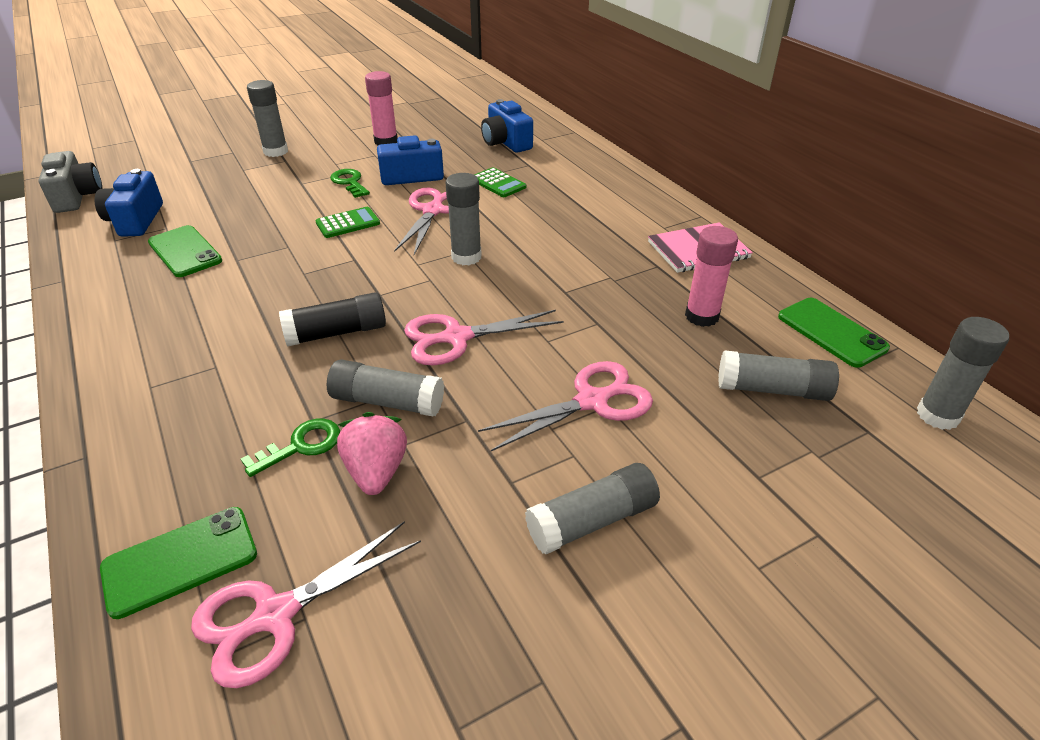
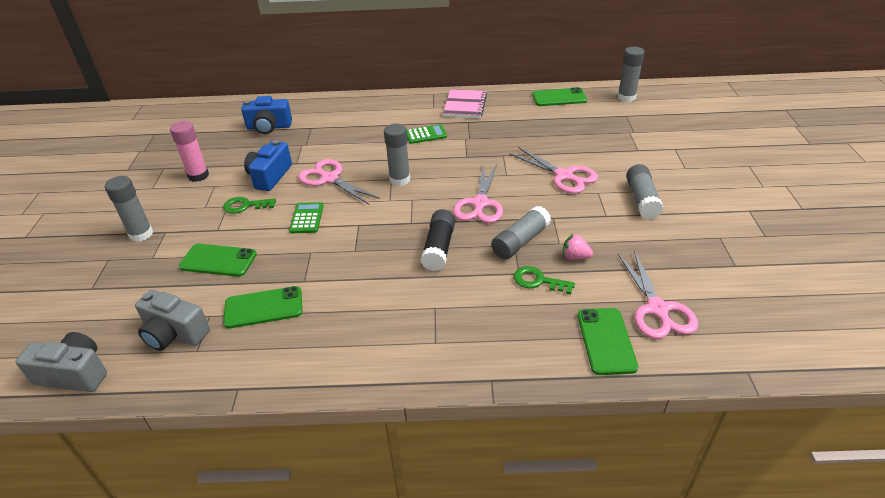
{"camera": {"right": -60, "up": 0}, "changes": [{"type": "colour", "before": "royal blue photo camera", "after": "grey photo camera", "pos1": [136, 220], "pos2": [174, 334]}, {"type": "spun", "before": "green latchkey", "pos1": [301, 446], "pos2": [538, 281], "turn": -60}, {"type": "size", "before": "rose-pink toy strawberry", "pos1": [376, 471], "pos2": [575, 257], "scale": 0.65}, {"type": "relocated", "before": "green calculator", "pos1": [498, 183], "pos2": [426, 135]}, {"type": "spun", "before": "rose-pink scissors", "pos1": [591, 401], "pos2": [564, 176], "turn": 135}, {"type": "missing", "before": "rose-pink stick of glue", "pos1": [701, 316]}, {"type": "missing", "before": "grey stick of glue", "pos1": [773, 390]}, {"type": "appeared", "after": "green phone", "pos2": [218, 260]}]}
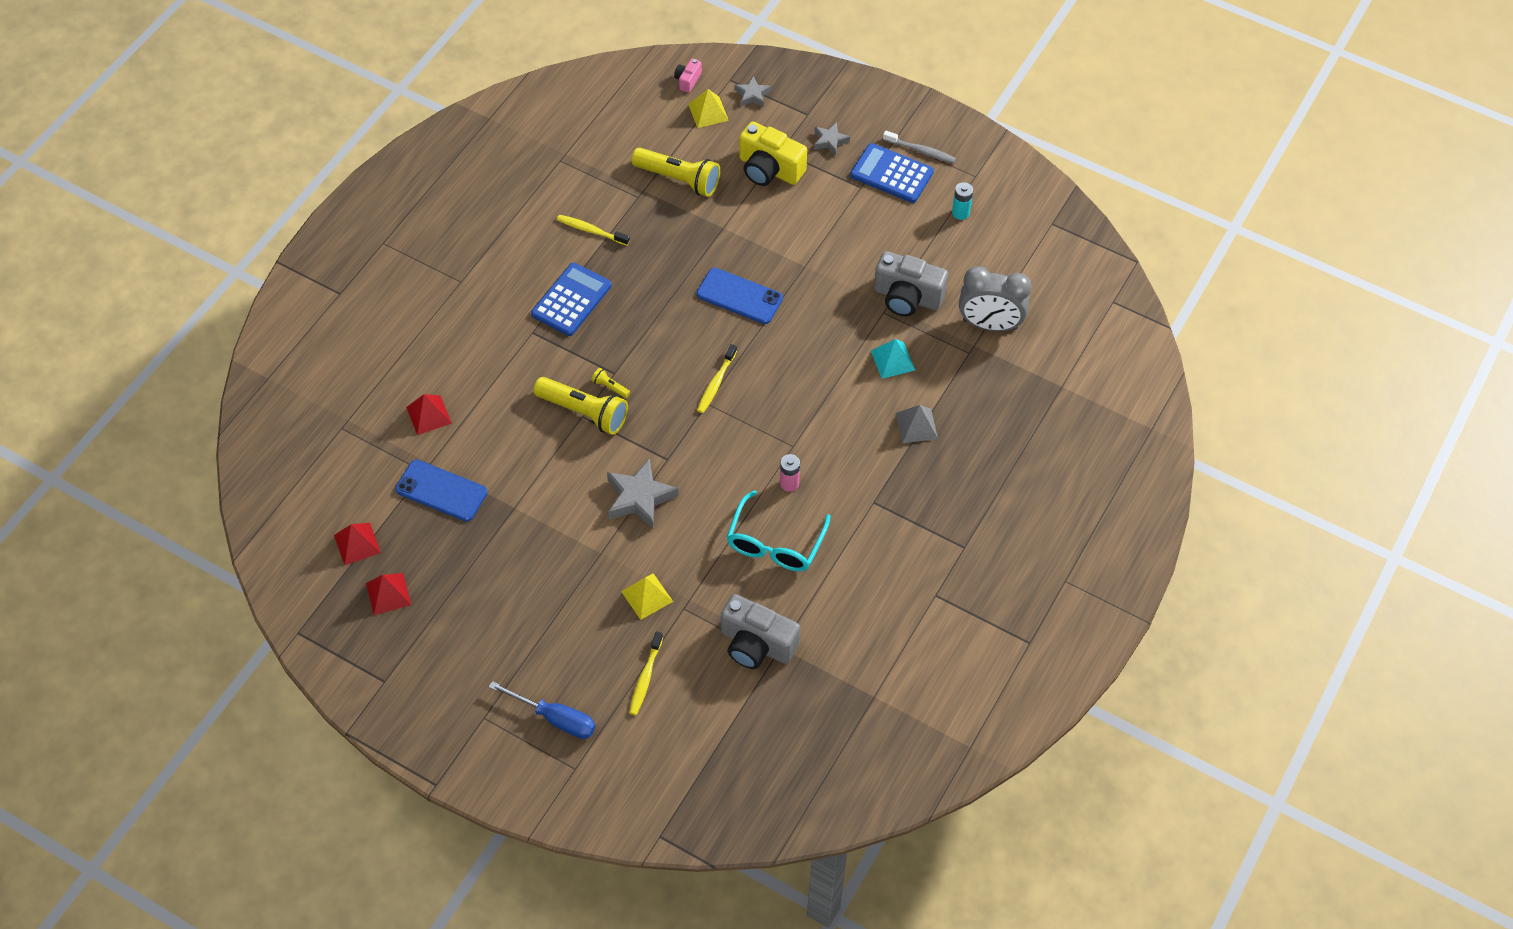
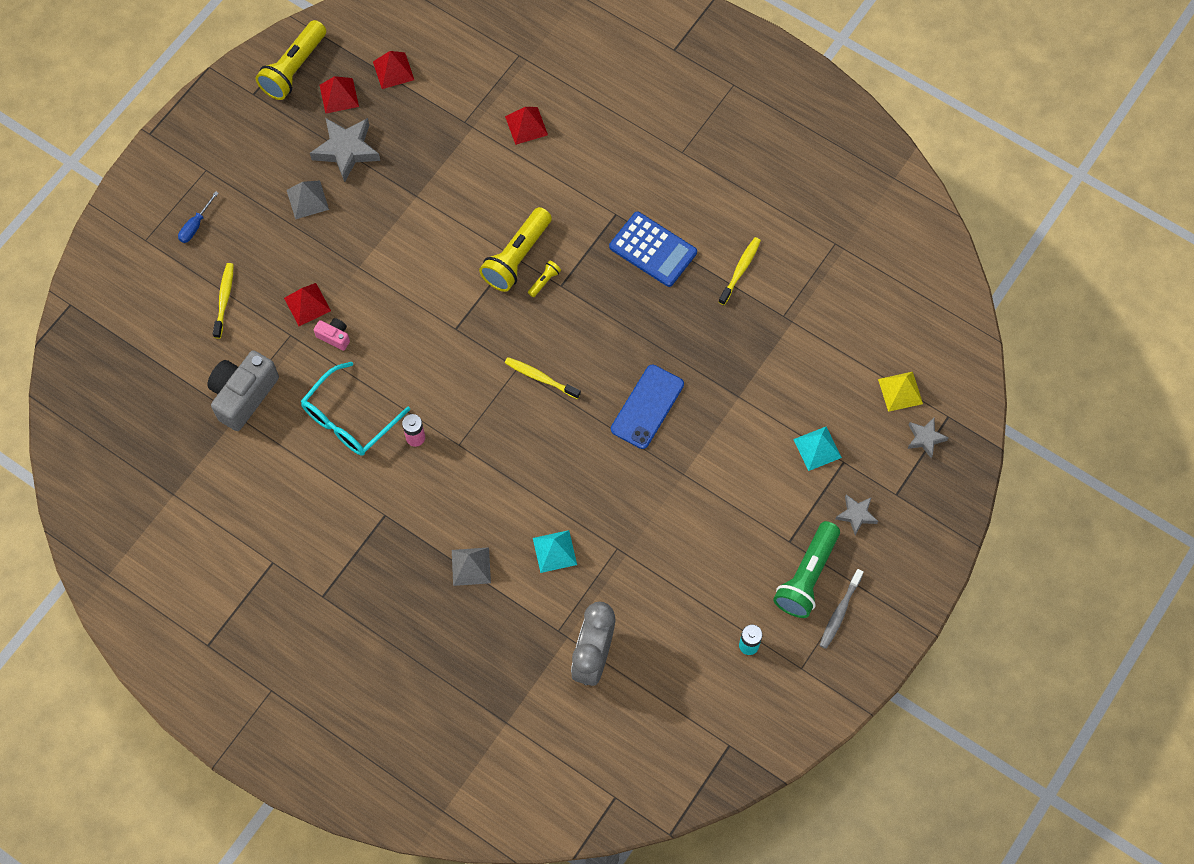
{"camera": {"right": 95, "up": 10}, "changes": [{"type": "missing", "before": "royal blue phone", "pos1": [441, 491]}, {"type": "size", "before": "royal blue screwdriver", "pos1": [555, 718], "pos2": [195, 225], "scale": 0.61}, {"type": "relocated", "before": "grey star", "pos1": [639, 498], "pos2": [346, 150]}, {"type": "colour", "before": "yellow solid pyramid", "after": "scarlet solid pyramid", "pos1": [647, 596], "pos2": [307, 304]}, {"type": "spun", "before": "yellow toothbrush", "pos1": [645, 677], "pos2": [224, 300], "turn": 75}, {"type": "relocated", "before": "yellow torch", "pos1": [679, 179], "pos2": [294, 69]}, {"type": "relocated", "before": "rose-pink photo camera", "pos1": [688, 80], "pos2": [334, 337]}, {"type": "spun", "before": "teal spectacles", "pos1": [775, 543], "pos2": [349, 419], "turn": -75}, {"type": "exchanged", "before": "yellow photo camera", "after": "teal solid pyramid", "pos1": [769, 169], "pos2": [817, 448]}, {"type": "exchanged", "before": "royal blue calculator", "after": "green torch", "pos1": [891, 174], "pos2": [807, 576]}, {"type": "missing", "before": "grey photo camera", "pos1": [907, 297]}, {"type": "appeared", "after": "grey solid pyramid", "pos2": [307, 199]}]}
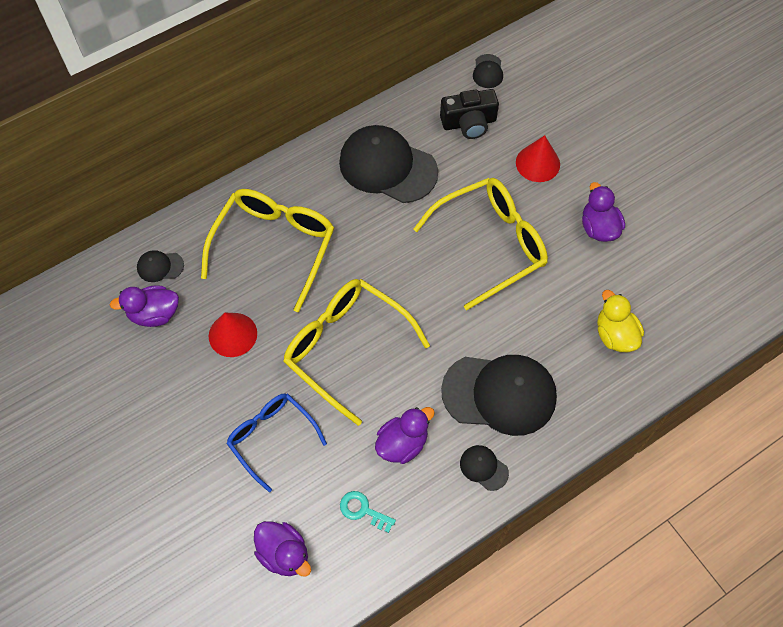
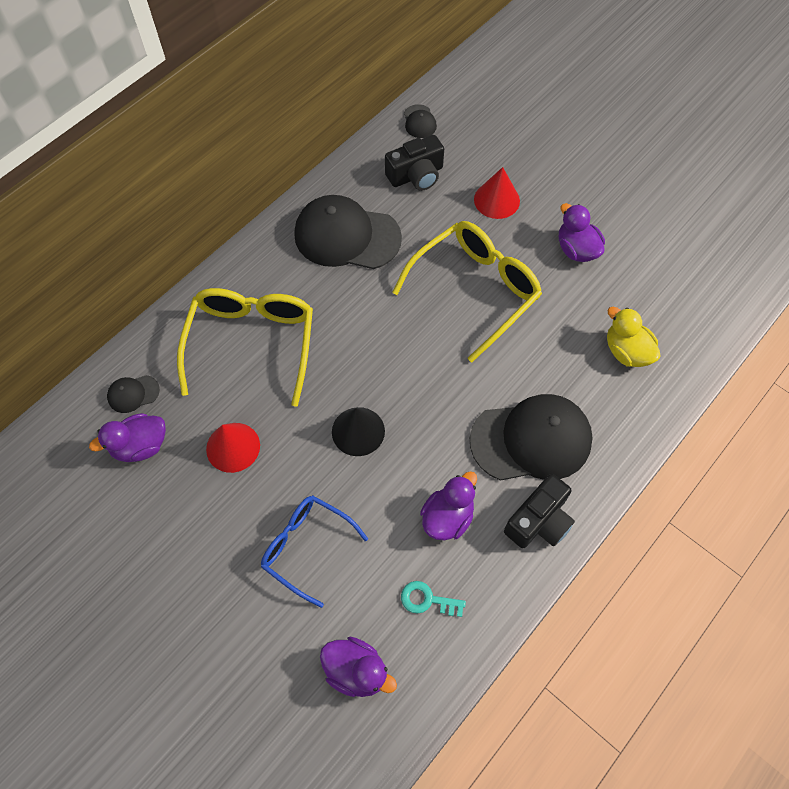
{"camera": {"right": -15, "up": 0}, "changes": [{"type": "exchanged", "before": "yellow spectacles", "after": "ebony cone shape", "pos1": [346, 347], "pos2": [358, 431]}, {"type": "exchanged", "before": "ebony cap", "after": "ebony photo camera", "pos1": [483, 468], "pos2": [539, 521]}]}
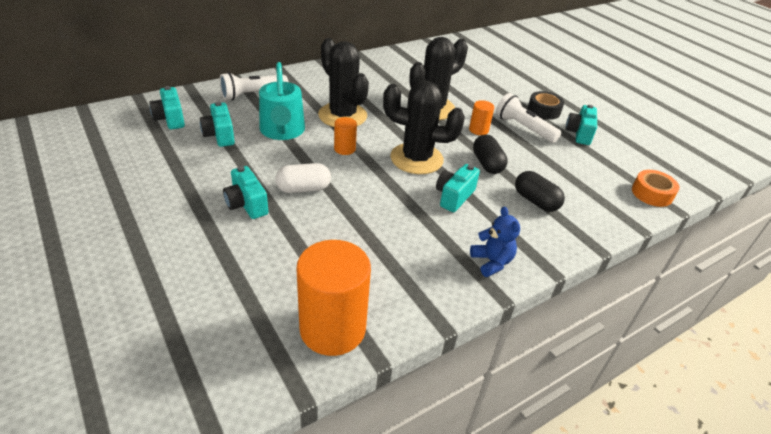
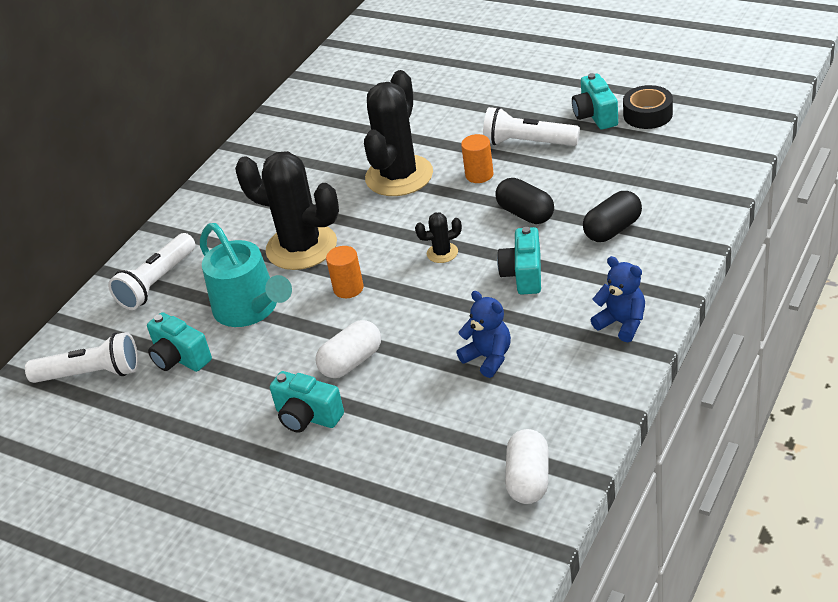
{"camera": {"right": -20, "up": 0}, "changes": [{"type": "exchanged", "before": "teal photo camera", "after": "pure white torch", "pos1": [170, 119], "pos2": [91, 374]}, {"type": "exchanged", "before": "orange-coloured solid cylinder", "after": "pure white pill", "pos1": [332, 328], "pos2": [528, 479]}, {"type": "size", "before": "ebony saguaro cactus", "pos1": [416, 159], "pos2": [442, 253], "scale": 0.43}, {"type": "spun", "before": "ebony pill", "pos1": [535, 201], "pos2": [612, 229], "turn": -60}, {"type": "relocated", "before": "ebony tape", "pos1": [543, 110], "pos2": [648, 114]}, {"type": "missing", "before": "orange-coloured tape", "pos1": [652, 193]}, {"type": "appeared", "after": "royal blue teddy", "pos2": [488, 358]}]}
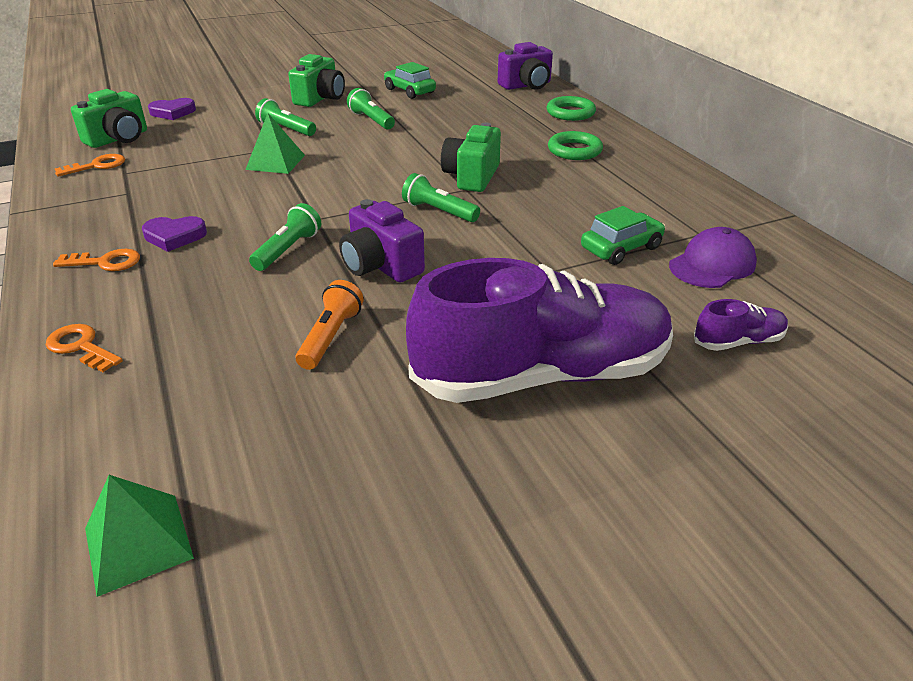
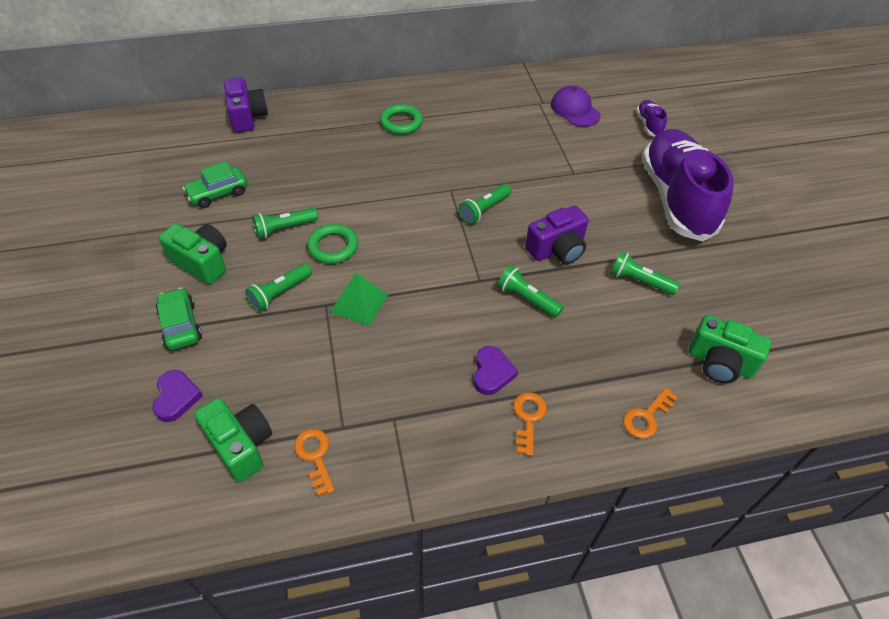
{"camera": {"right": -80, "up": 15}, "changes": [{"type": "missing", "before": "green solid pyramid", "pos1": [138, 543]}, {"type": "colour", "before": "orange-coloured torch", "after": "green torch", "pos1": [330, 337], "pos2": [639, 281]}, {"type": "relocated", "before": "green photo camera", "pos1": [471, 177], "pos2": [719, 362]}, {"type": "relocated", "before": "green hoop", "pos1": [570, 113], "pos2": [333, 247]}, {"type": "relocated", "before": "green car", "pos1": [621, 248], "pos2": [180, 325]}]}
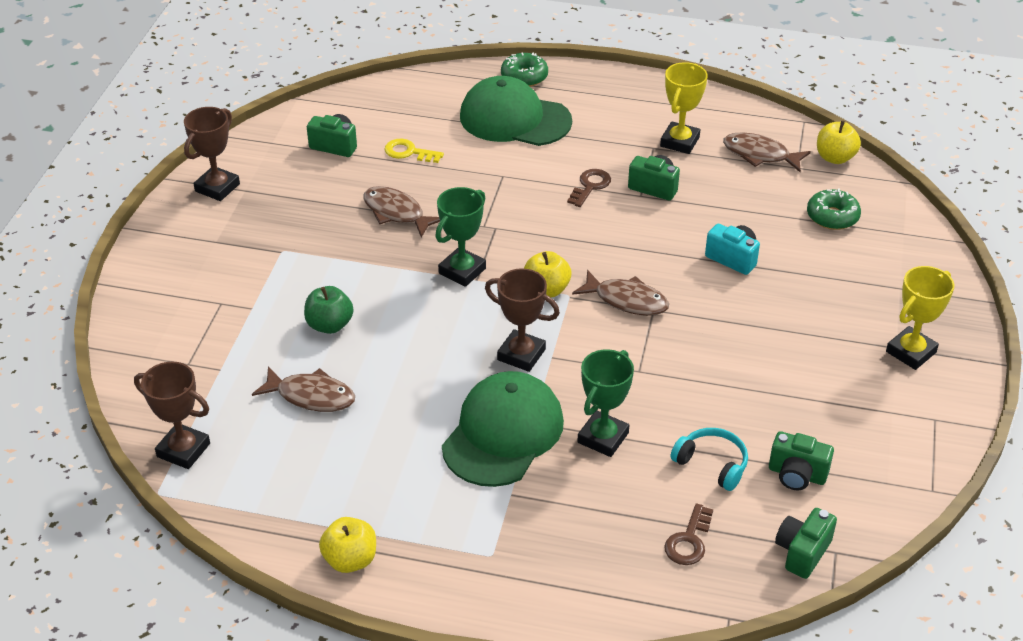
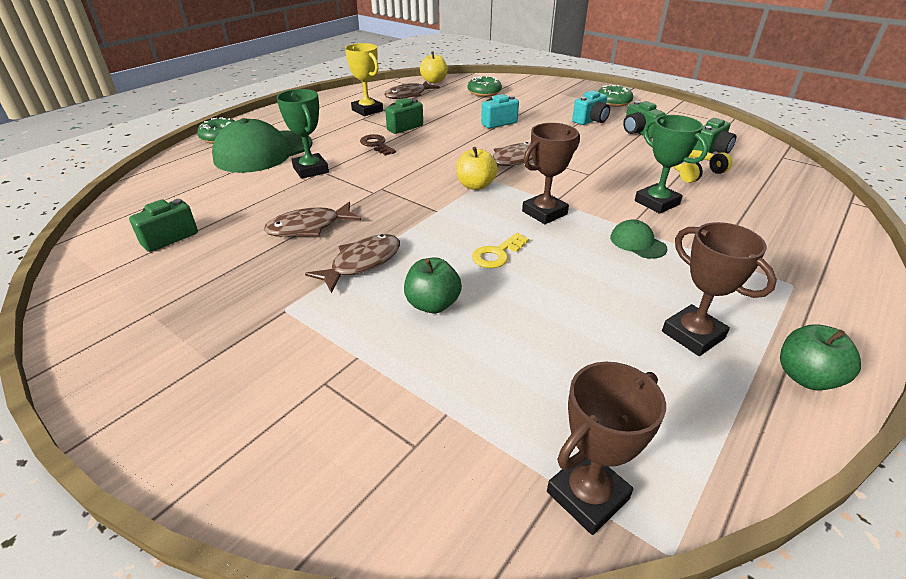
{"camera": {"right": -65, "up": -5}, "changes": [{"type": "relocated", "before": "russet trophy", "pos1": [217, 187], "pos2": [693, 335]}, {"type": "relocated", "before": "russet fish", "pos1": [311, 396], "pos2": [362, 263]}, {"type": "colour", "before": "yellow apple", "after": "green apple", "pos1": [350, 560], "pos2": [806, 377]}, {"type": "relocated", "before": "yellow latchkey", "pos1": [409, 152], "pos2": [497, 254]}, {"type": "relocated", "before": "green trophy", "pos1": [462, 271], "pos2": [311, 170]}, {"type": "size", "before": "green cap", "pos1": [503, 433], "pos2": [637, 243], "scale": 0.44}, {"type": "missing", "before": "russet latchkey", "pos1": [689, 541]}, {"type": "colour", "before": "teal headset", "after": "yellow headset", "pos1": [712, 464], "pos2": [695, 172]}, {"type": "relocated", "before": "green photo camera", "pos1": [802, 552], "pos2": [638, 132]}, {"type": "exchanged", "before": "yellow trophy", "after": "green glazed donut", "pos1": [911, 352], "pos2": [613, 102]}, {"type": "appeared", "after": "teal photo camera", "pos2": [590, 120]}]}
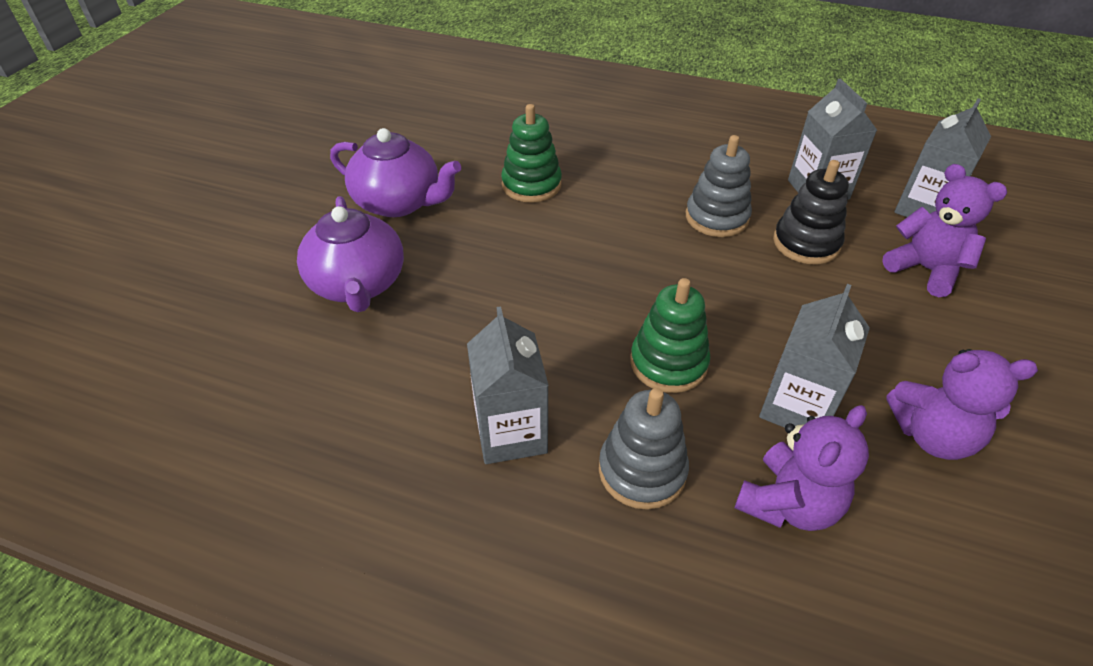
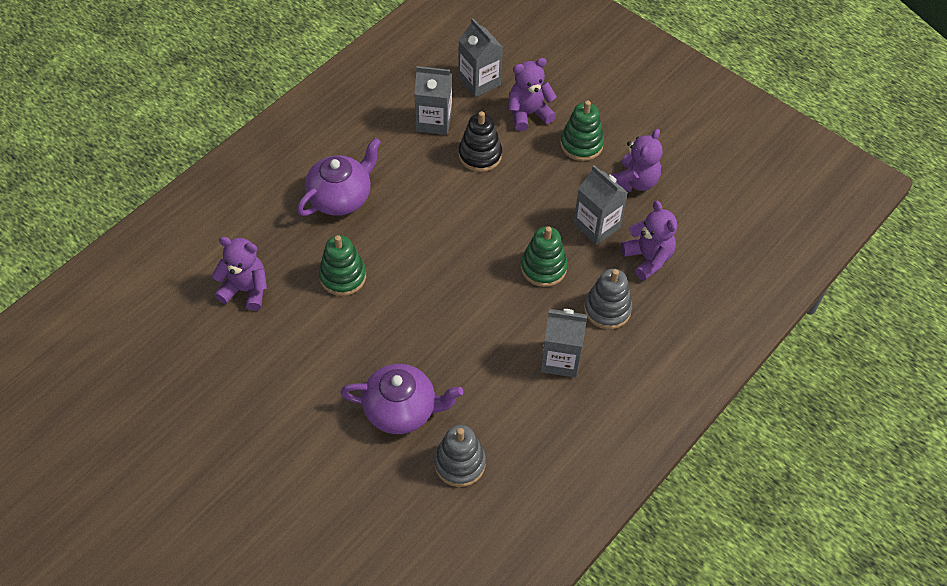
{"camera": {"right": -70, "up": 10}, "changes": [{"type": "relocated", "before": "violet china teapot", "pos1": [399, 203], "pos2": [341, 197]}, {"type": "relocated", "before": "grey stacking rings", "pos1": [716, 217], "pos2": [459, 463]}, {"type": "appeared", "after": "violet teddy", "pos2": [245, 290]}, {"type": "appeared", "after": "green stacking rings", "pos2": [581, 144]}]}
